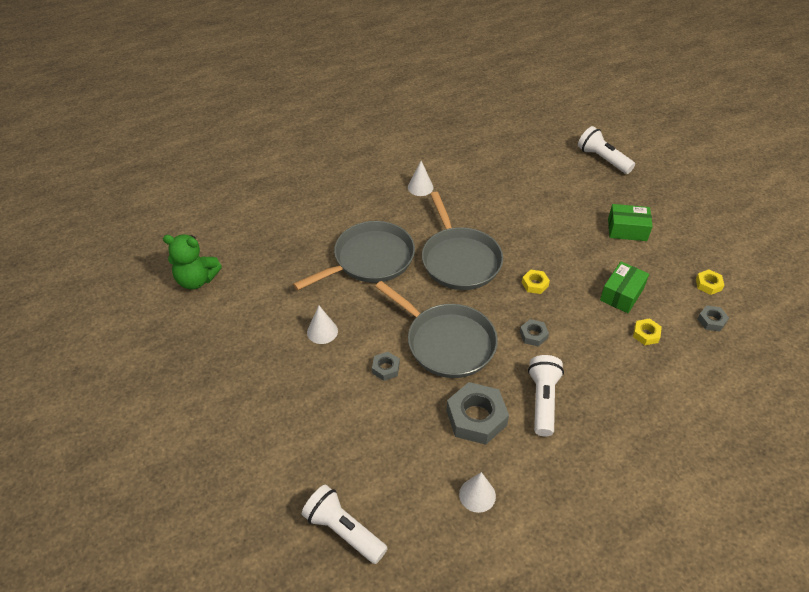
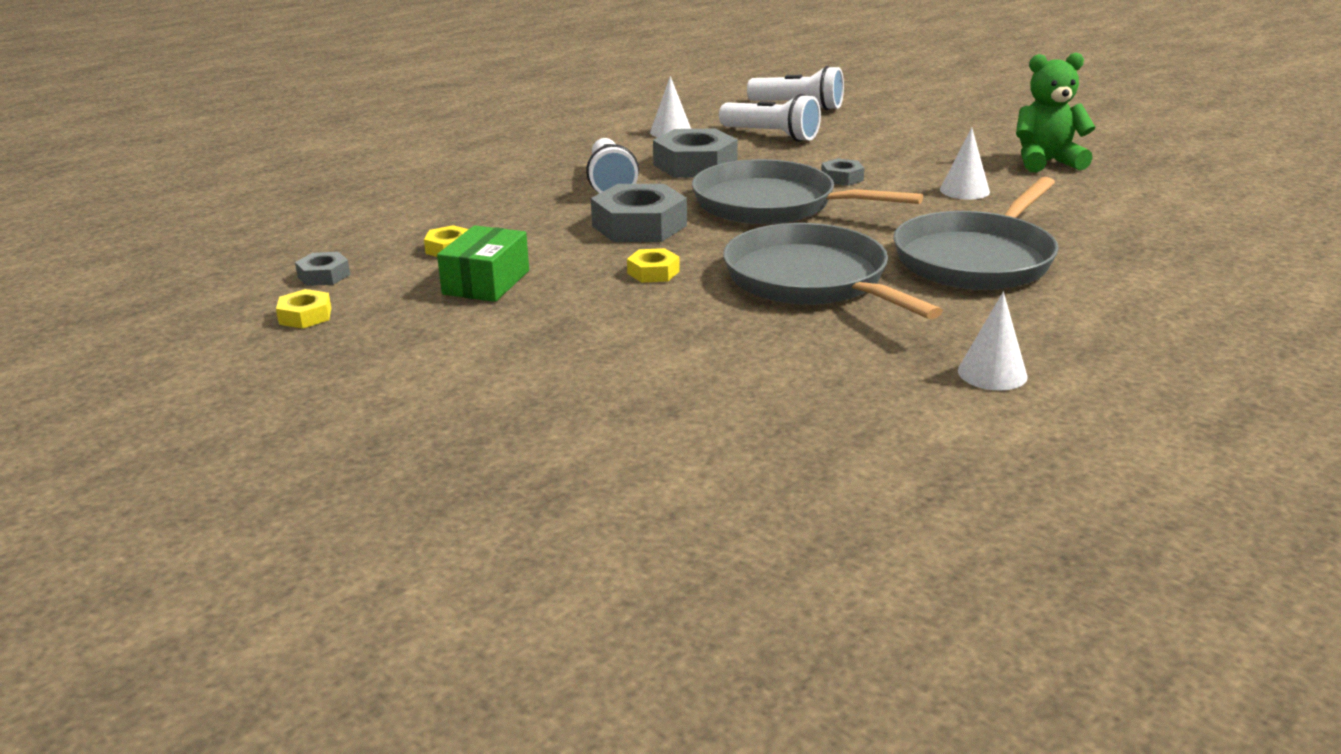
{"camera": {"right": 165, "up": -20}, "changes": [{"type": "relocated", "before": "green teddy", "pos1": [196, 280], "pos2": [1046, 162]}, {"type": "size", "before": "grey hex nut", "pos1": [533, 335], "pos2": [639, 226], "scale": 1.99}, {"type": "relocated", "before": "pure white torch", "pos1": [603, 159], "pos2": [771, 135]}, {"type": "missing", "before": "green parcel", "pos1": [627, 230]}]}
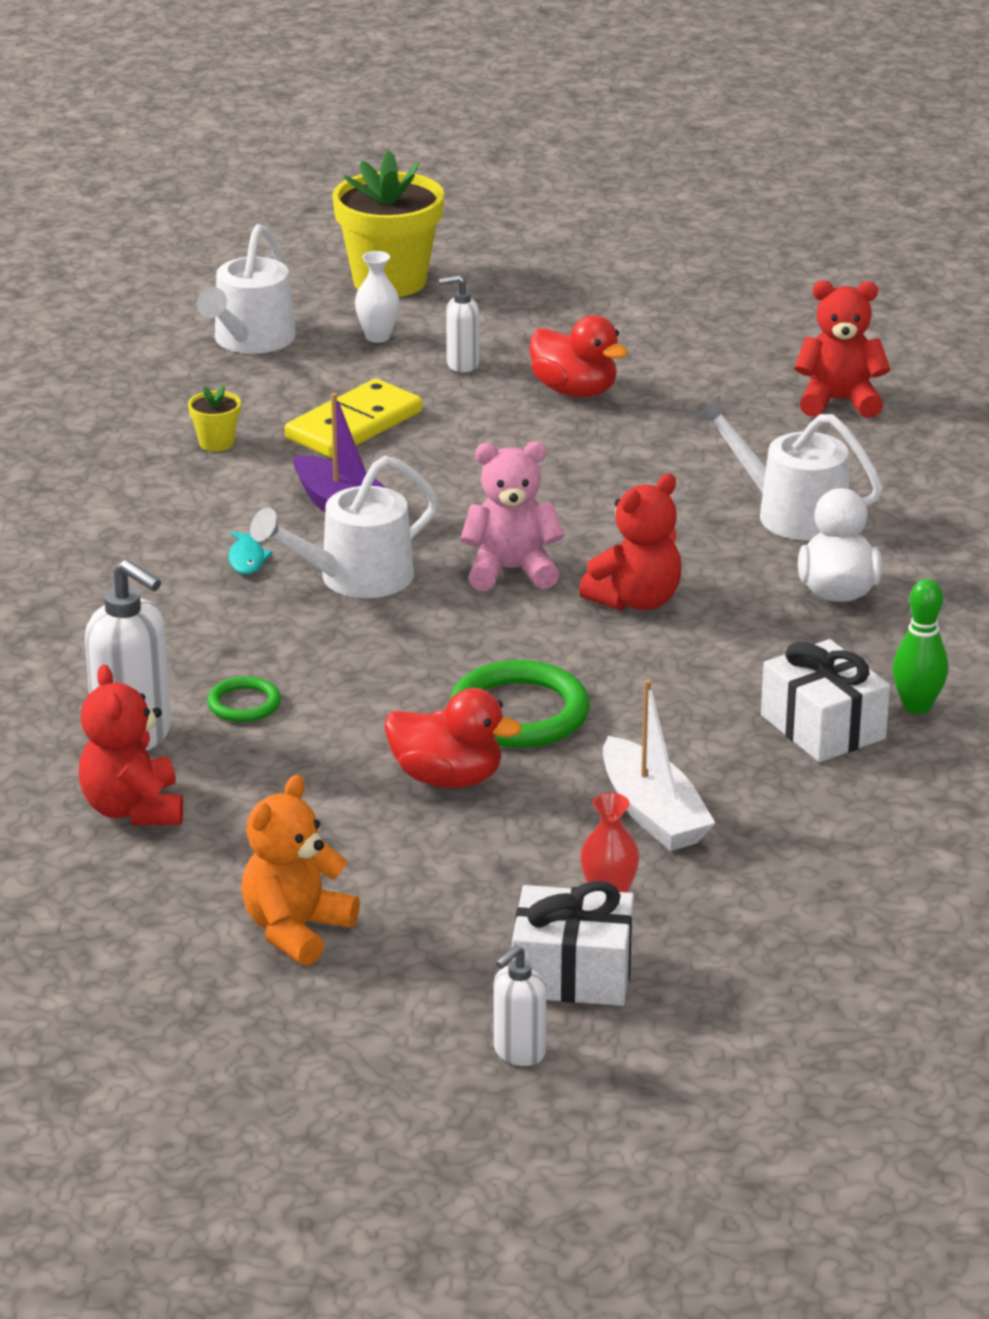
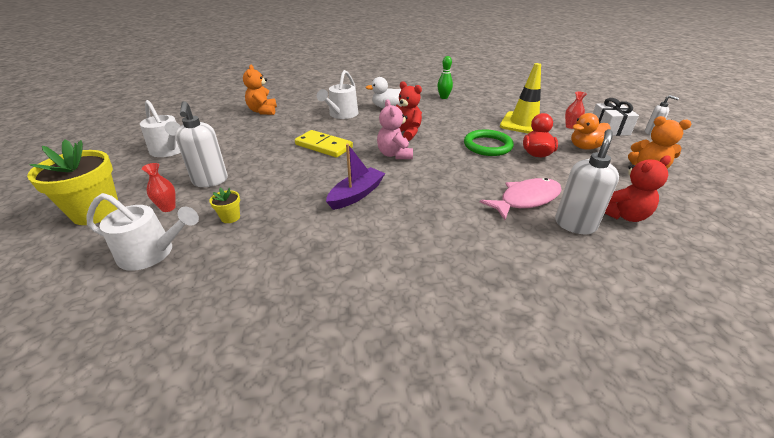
{"camera": {"right": -100, "up": 5}, "changes": [{"type": "relocated", "before": "yellow potted plant", "pos1": [216, 443], "pos2": [230, 217]}, {"type": "exchanged", "before": "green hoop", "after": "rose-pink fish", "pos1": [244, 704], "pos2": [526, 199]}, {"type": "missing", "before": "teal fish", "pos1": [247, 559]}, {"type": "relocated", "before": "pure white sprinkling can", "pos1": [355, 578], "pos2": [170, 150]}, {"type": "relocated", "before": "yellow domino piece", "pos1": [354, 425], "pos2": [324, 146]}, {"type": "colour", "before": "pure white tall vase", "after": "scarlet tall vase", "pos1": [377, 337], "pos2": [168, 208]}, {"type": "size", "before": "pure white pump bottle", "pos1": [462, 364], "pos2": [210, 181], "scale": 1.74}, {"type": "missing", "before": "scarlet rubber duck", "pos1": [575, 391]}, {"type": "exchanged", "before": "pure white sailboat", "after": "yellow safety cone", "pos1": [653, 813], "pos2": [523, 123]}, {"type": "missing", "before": "pure white gift", "pos1": [823, 727]}, {"type": "colour", "before": "scarlet teddy", "after": "orange-coloured teddy", "pos1": [839, 401], "pos2": [263, 111]}, {"type": "appeared", "after": "orange-coloured rubber duck", "pos2": [585, 147]}]}
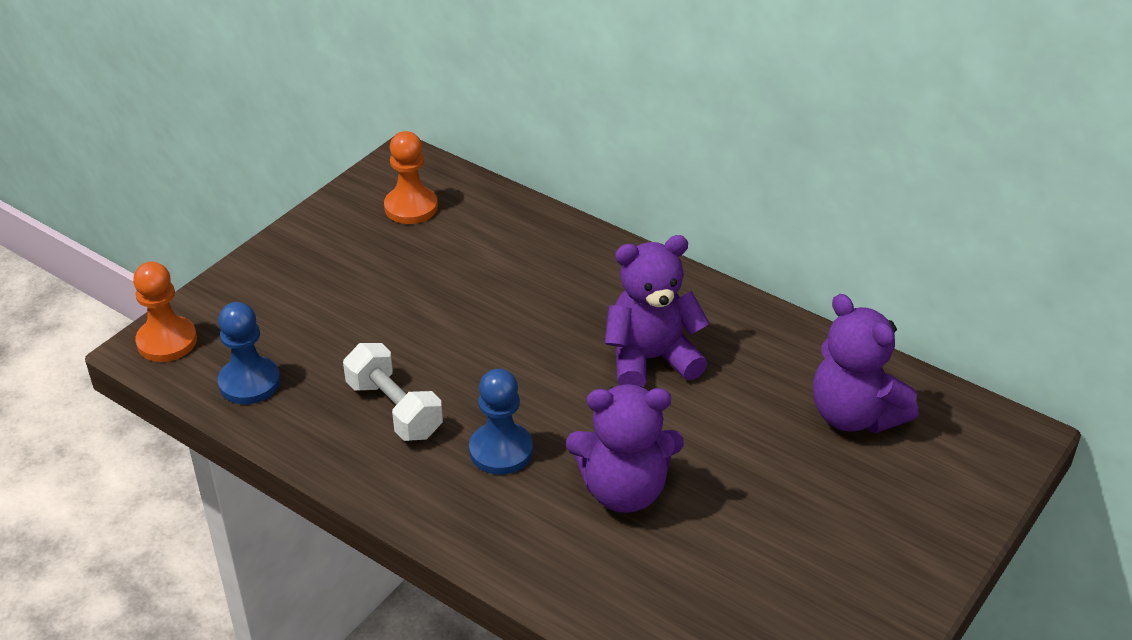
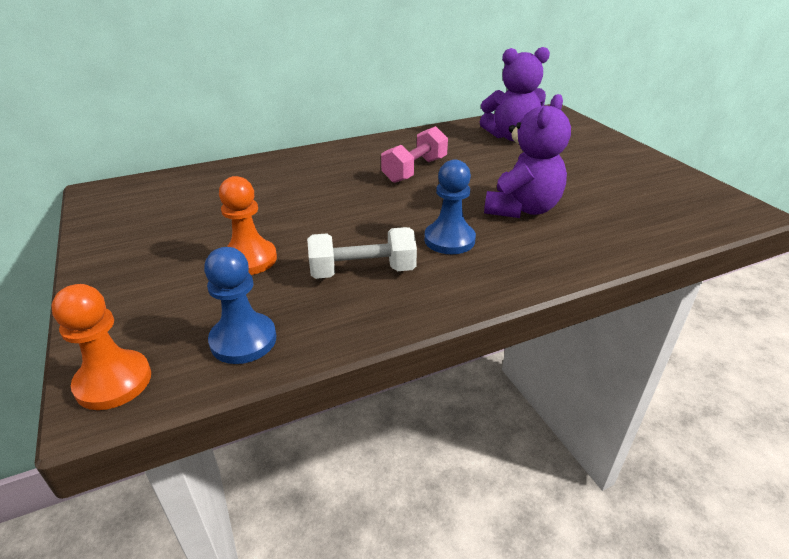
{"camera": {"right": -60, "up": -5}, "changes": [{"type": "relocated", "before": "orange-coloured game pawn", "pos1": [411, 207], "pos2": [249, 259]}, {"type": "exchanged", "before": "violet teddy", "after": "rose-pink dumbbell", "pos1": [651, 359], "pos2": [415, 170]}]}
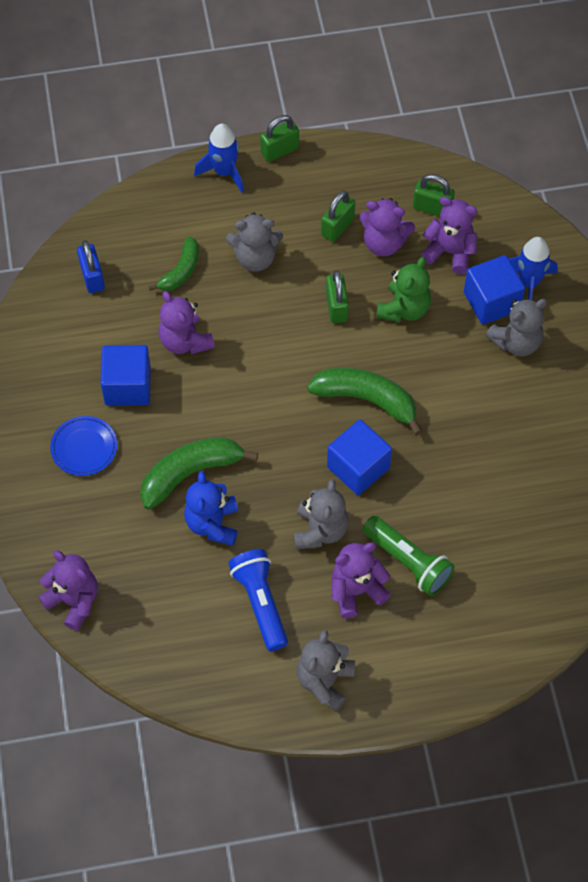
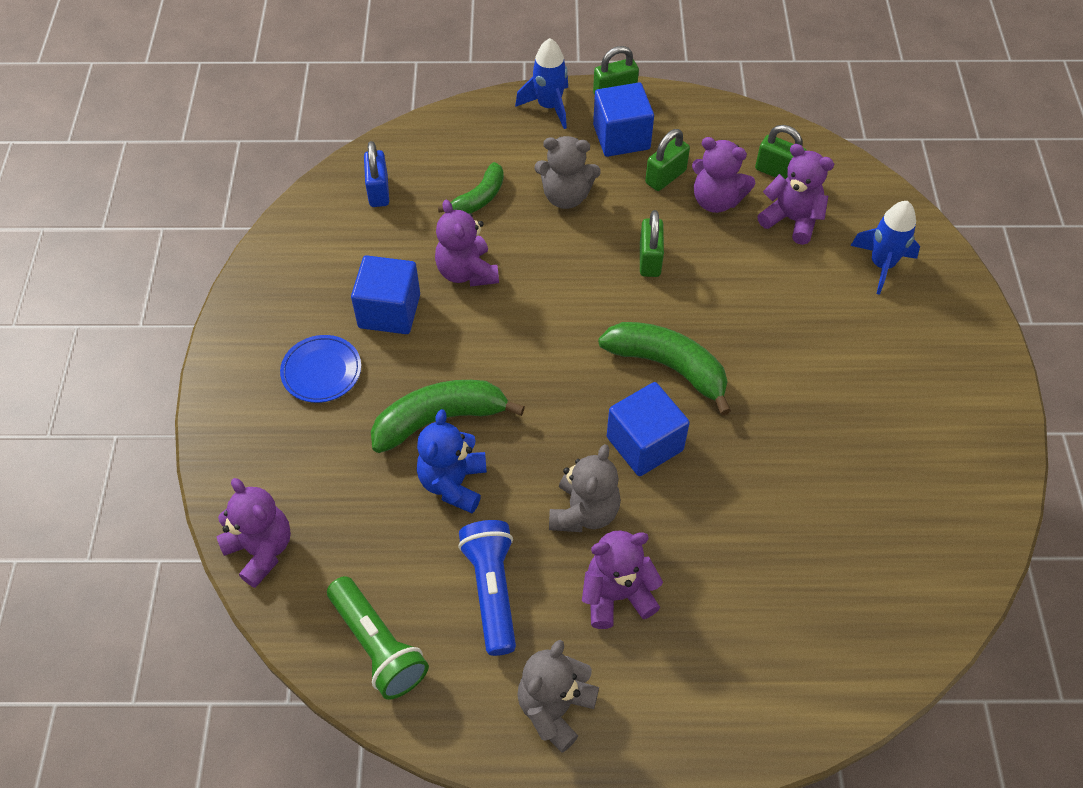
{"camera": {"right": 10, "up": -5}, "changes": [{"type": "relocated", "before": "green torch", "pos1": [408, 562], "pos2": [378, 646]}, {"type": "missing", "before": "green teddy", "pos1": [404, 309]}, {"type": "relocated", "before": "royal blue cube", "pos1": [491, 301], "pos2": [621, 137]}, {"type": "missing", "before": "grey teddy", "pos1": [516, 342]}]}
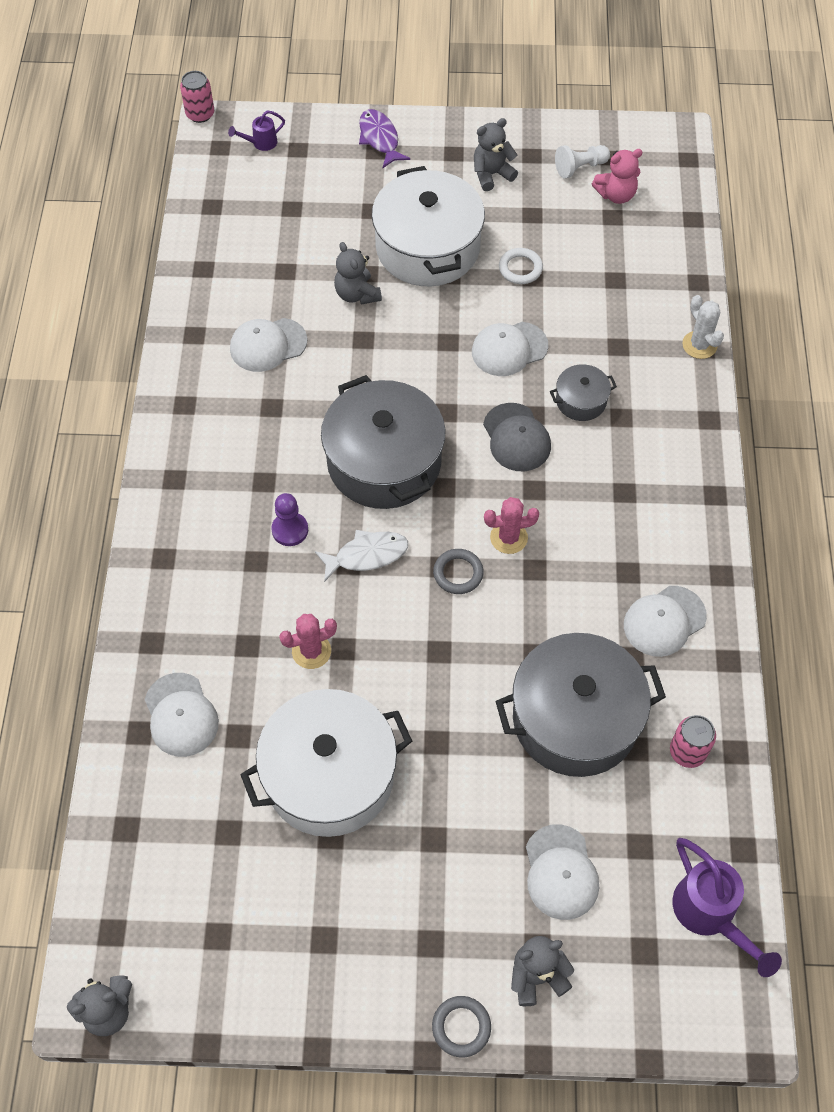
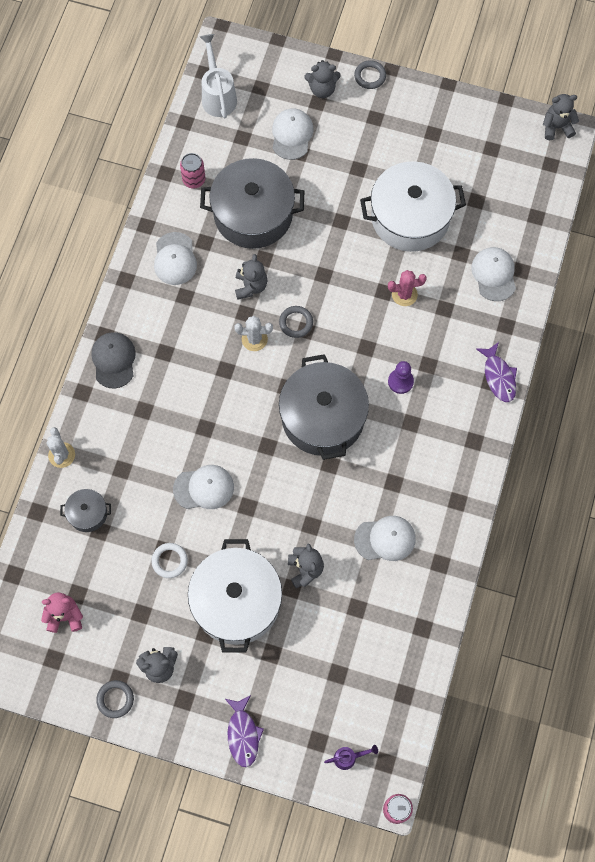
{"camera": {"right": -165, "up": 10}, "changes": [{"type": "missing", "before": "pure white fish", "pos1": [367, 555]}, {"type": "relocated", "before": "grey cap", "pos1": [516, 438], "pos2": [113, 360]}, {"type": "colour", "before": "rose-pink saguaro cactus", "after": "pure white saguaro cactus", "pos1": [508, 537], "pos2": [254, 339]}, {"type": "relocated", "before": "grey cooking pot", "pos1": [581, 401], "pos2": [88, 513]}, {"type": "missing", "before": "pure white game pawn", "pos1": [580, 167]}, {"type": "spun", "before": "pure white cap", "pos1": [664, 621], "pos2": [175, 259], "turn": 105}, {"type": "colour", "before": "violet sprinkling can", "after": "pure white sprinkling can", "pos1": [710, 915], "pos2": [218, 95]}, {"type": "appeared", "after": "grey hoop", "pos2": [115, 699]}, {"type": "appeared", "after": "grey teddy", "pos2": [250, 286]}, {"type": "appeared", "after": "violet fish", "pos2": [498, 377]}]}
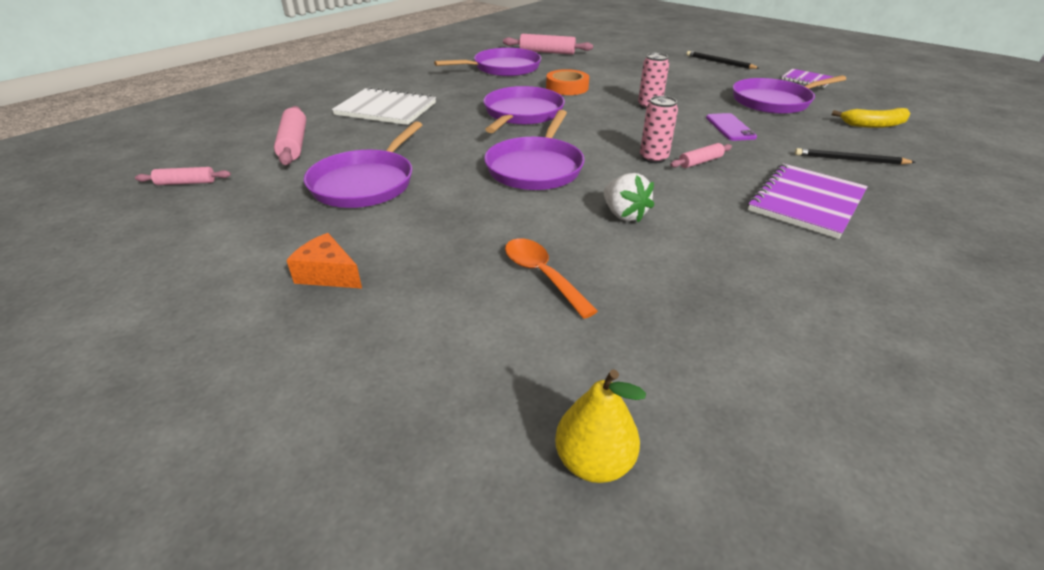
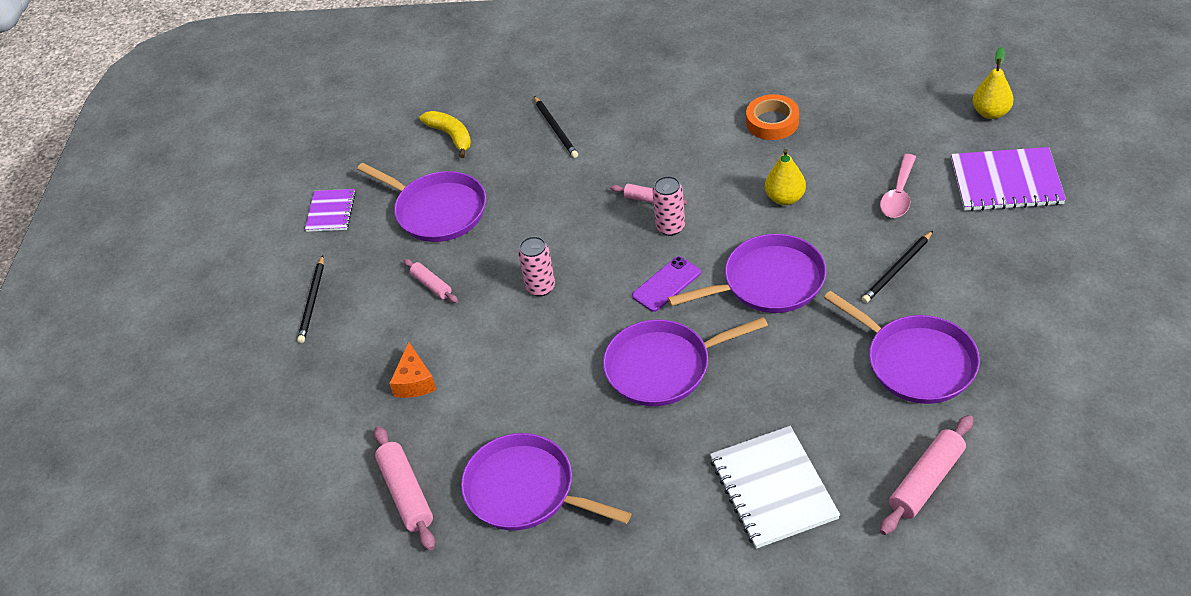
{"camera": {"right": -120, "up": 10}, "changes": [{"type": "relocated", "before": "rose-pink dough roller", "pos1": [186, 183], "pos2": [431, 285]}, {"type": "relocated", "before": "orange-coloured piece of cheese", "pos1": [328, 274], "pos2": [414, 381]}, {"type": "spun", "before": "violet skillet", "pos1": [365, 183], "pos2": [916, 362], "turn": 60}, {"type": "colour", "before": "orange-coloured spoon", "after": "rose-pink spoon", "pos1": [542, 275], "pos2": [898, 194]}, {"type": "relocated", "before": "orange-coloured tape", "pos1": [567, 87], "pos2": [772, 122]}, {"type": "exchanged", "before": "pure white toy strawberry", "after": "yellow toy pear", "pos1": [624, 214], "pos2": [785, 198]}, {"type": "relocated", "before": "violet phone", "pos1": [730, 127], "pos2": [666, 284]}, {"type": "relocated", "before": "violet notebook", "pos1": [806, 202], "pos2": [1006, 182]}, {"type": "appeared", "after": "ebony wooden pencil", "pos2": [897, 269]}]}
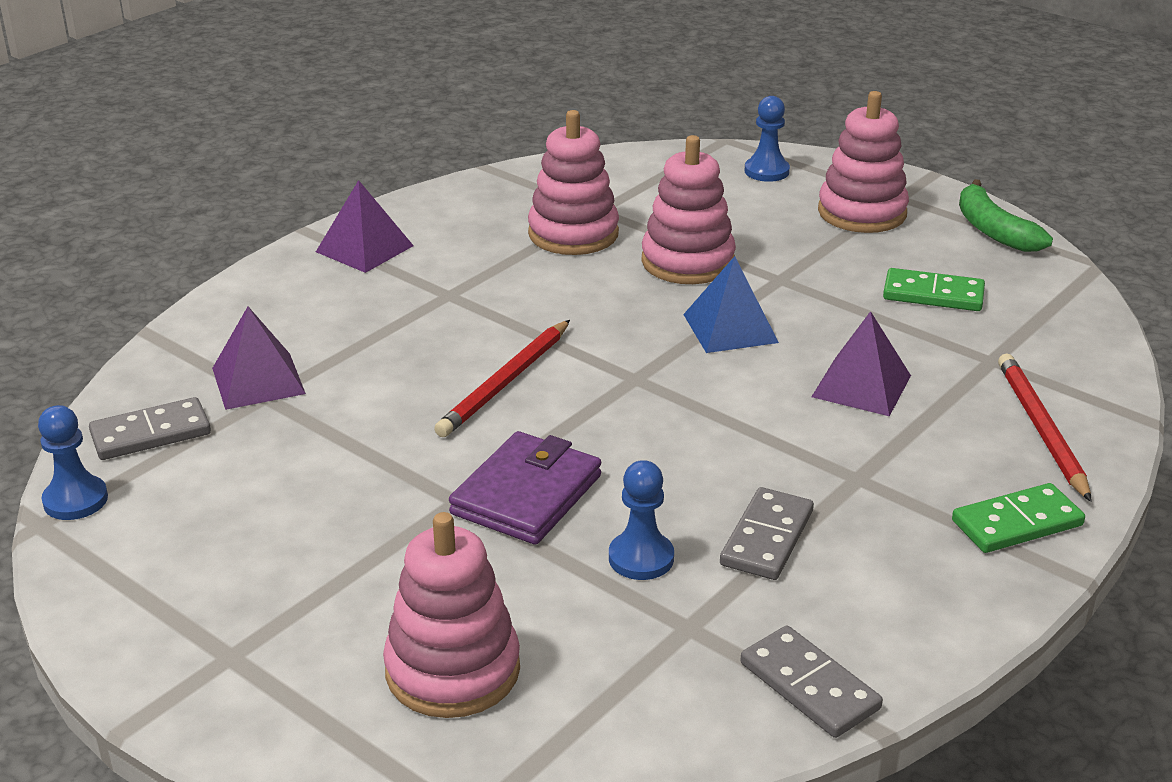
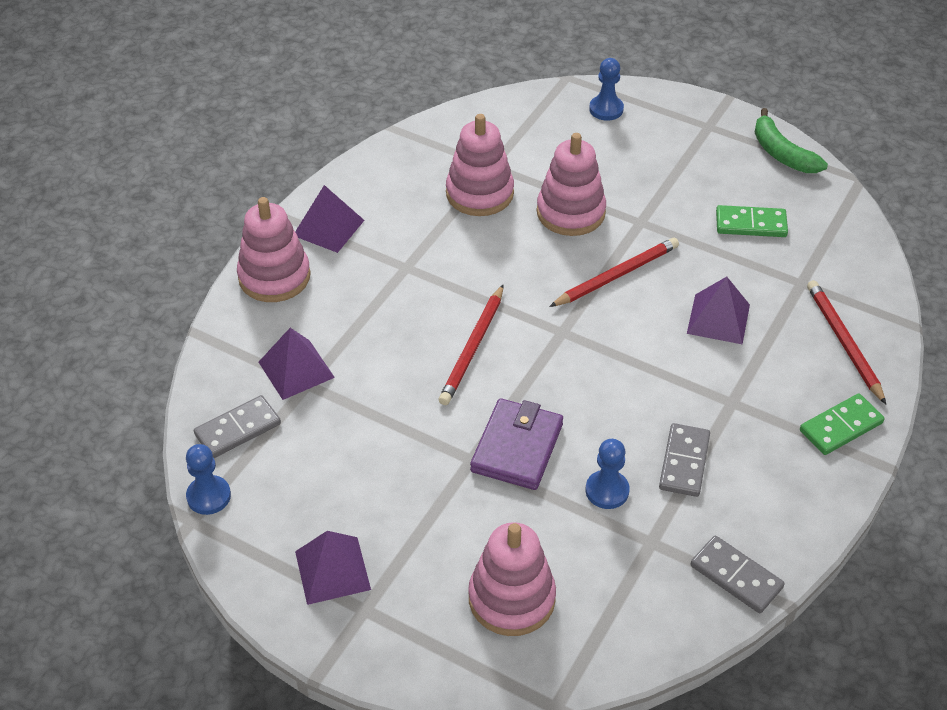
{"camera": {"right": -10, "up": 15}, "changes": [{"type": "exchanged", "before": "royal blue solid pyramid", "after": "scarlet wooden pencil", "pos1": [730, 328], "pos2": [616, 275]}, {"type": "relocated", "before": "rose-pink stacking rings", "pos1": [862, 212], "pos2": [274, 277]}, {"type": "appeared", "after": "violet solid pyramid", "pos2": [332, 570]}]}
